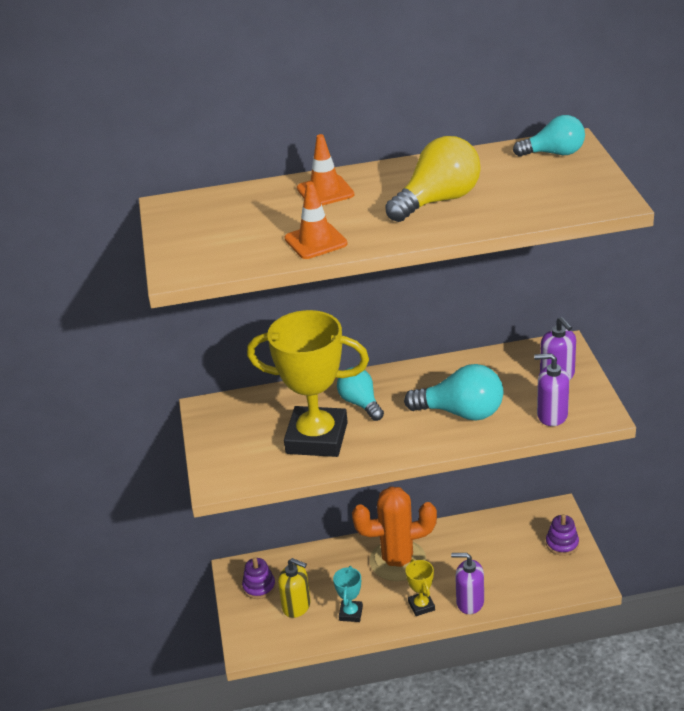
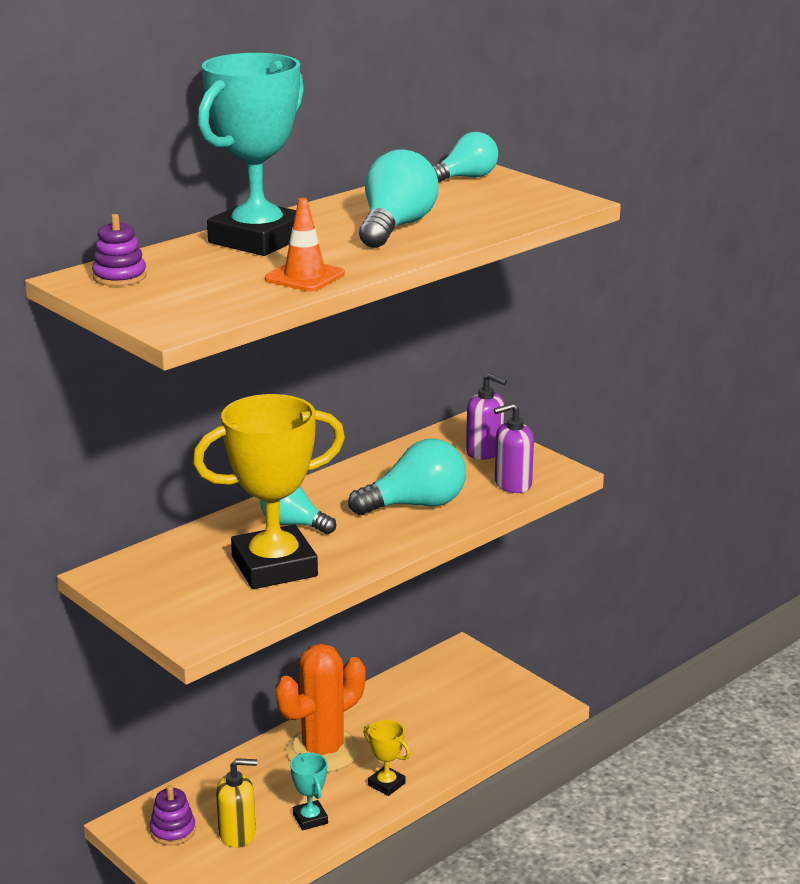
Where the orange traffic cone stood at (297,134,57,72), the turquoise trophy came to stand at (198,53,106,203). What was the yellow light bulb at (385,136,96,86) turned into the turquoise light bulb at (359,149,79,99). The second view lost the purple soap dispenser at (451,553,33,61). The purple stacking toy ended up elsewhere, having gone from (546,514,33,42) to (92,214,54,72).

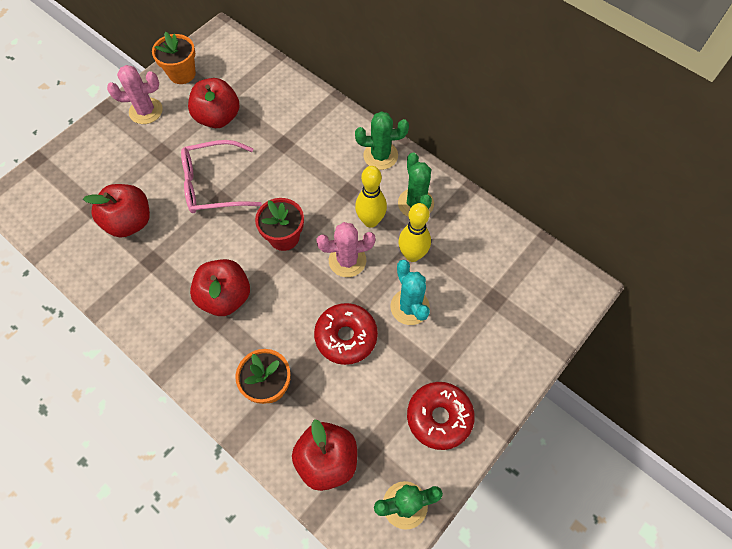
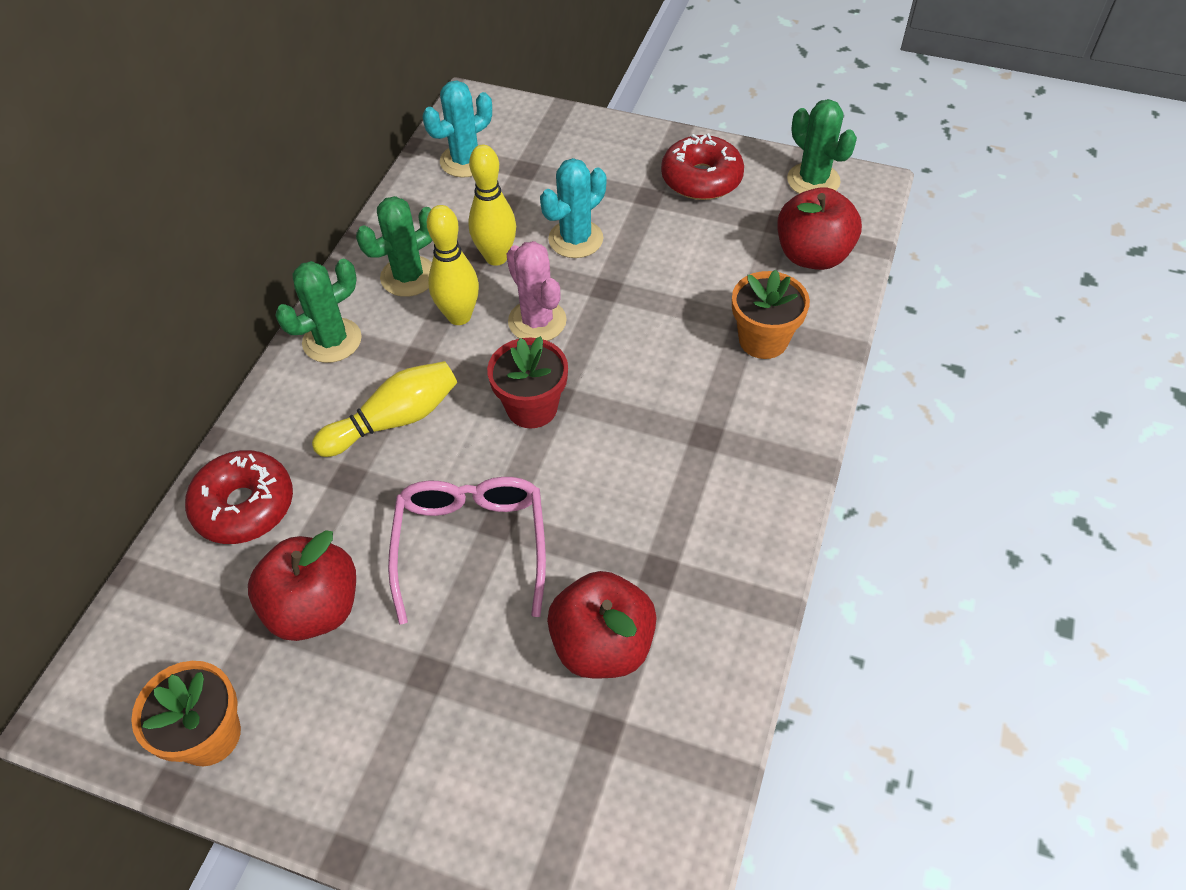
The second view lost the pink cactus at (107,65,56,59). The pink glasses at (181,140,81,73) ended up facing another way, 150 degrees counterclockwise from before. The second view lost the red apple at (190,259,60,57). The red donut ended up elsewhere, having gone from (314,303,64,62) to (185,450,108,94). The green cactus at (355,111,54,59) ended up facing another way, 75 degrees clockwise from before. The second view gained the yellow bowling pin at (312,361,145,96). The second view gained the turquoise cactus at (423,80,69,98).

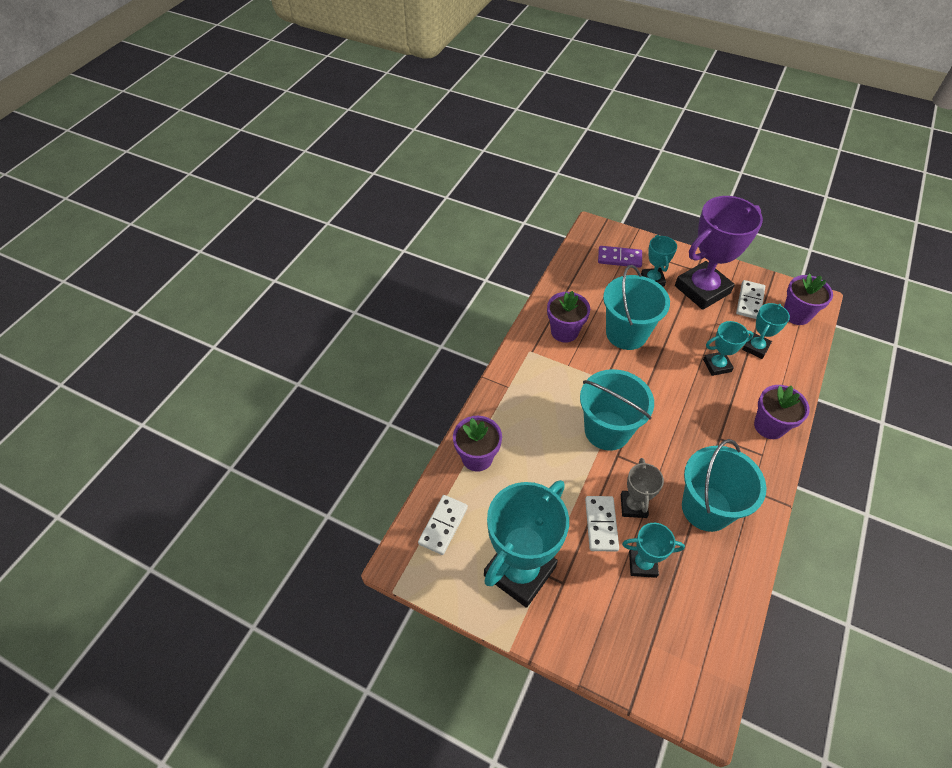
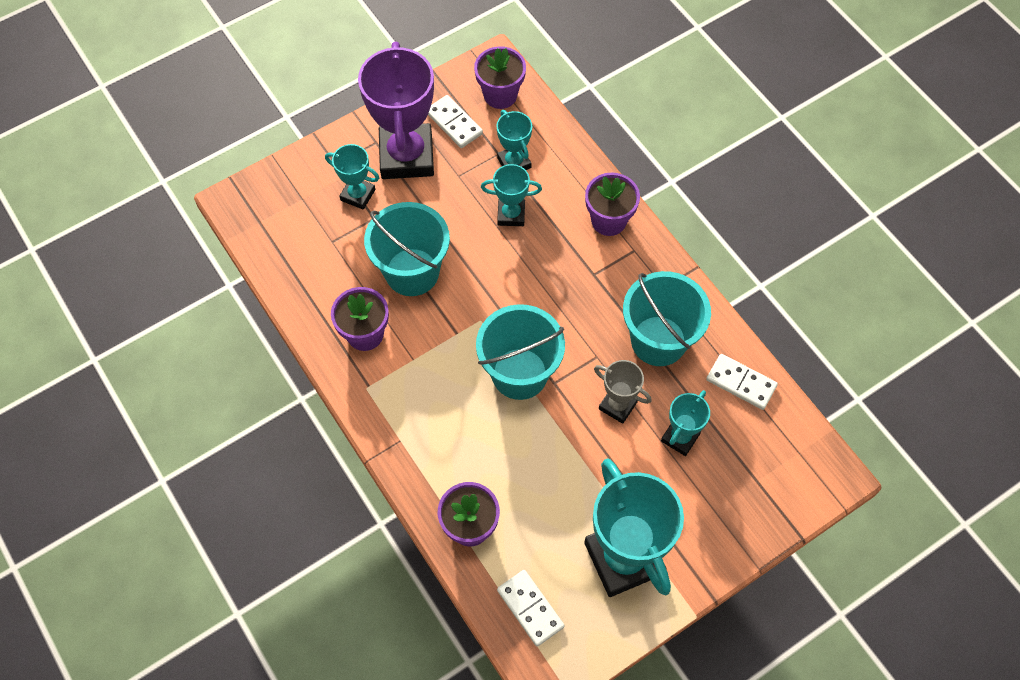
The white domino ended up elsewhere, having gone from (585,496,34,56) to (706,354,72,56). The second view lost the purple domino at (598,246,44,22). The turquoise trophy at (703,321,50,55) ended up facing another way, 75 degrees clockwise from before.

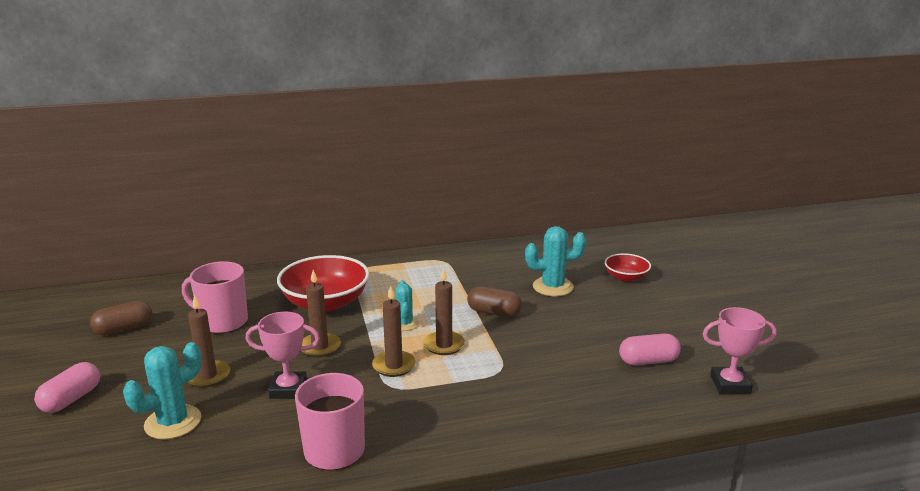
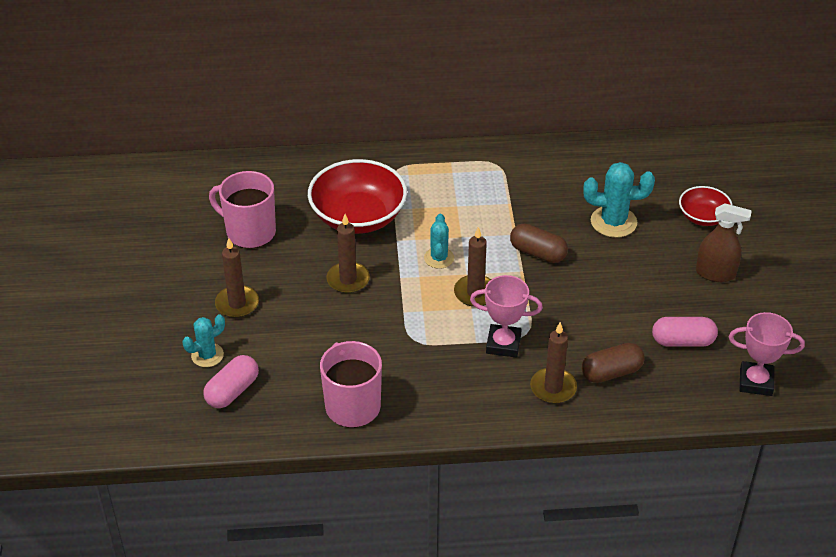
The pink capsule ended up elsewhere, having gone from (34,362,66,51) to (203,355,56,53). The brown capsule ended up elsewhere, having gone from (90,300,62,35) to (582,343,62,40). The size of the turquoise cactus at (123,342,79,97) changed by a factor of 0.63. The pink trophy ended up elsewhere, having gone from (245,311,75,88) to (470,275,73,83). The brown candle ended up elsewhere, having gone from (372,286,44,91) to (530,322,47,82). The second view gained the brown spray bottle at (696,203,56,79).

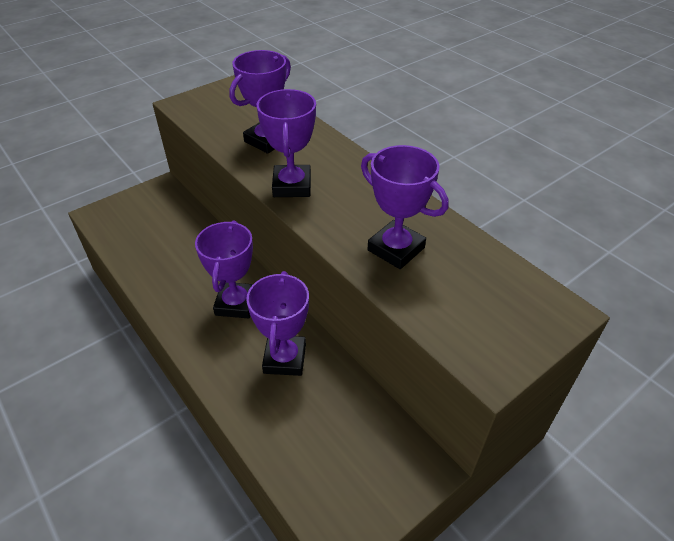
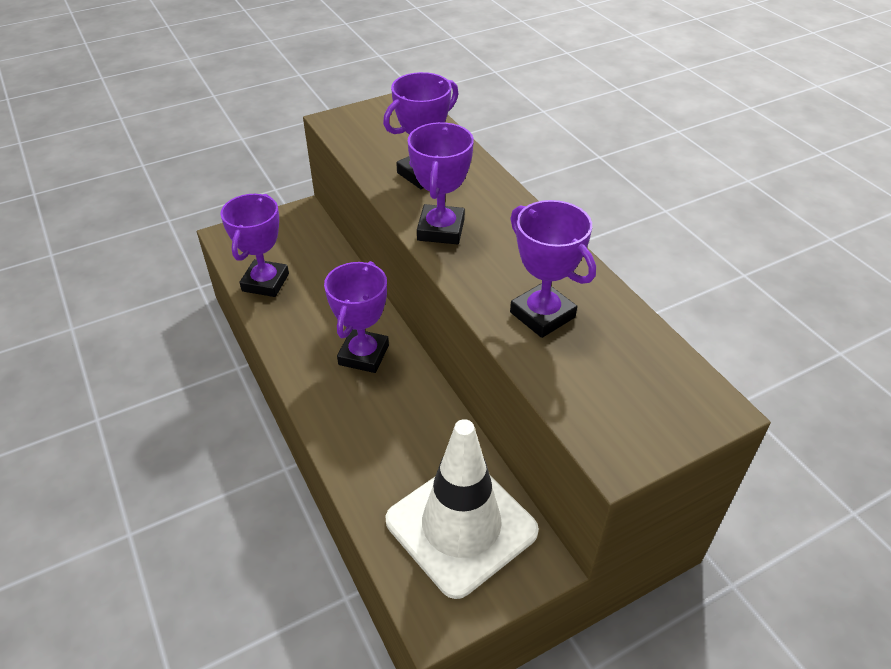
The purple trophy ended up elsewhere, having gone from (246,271,63,105) to (220,194,69,103). The second view gained the white traffic cone at (386,419,153,180).

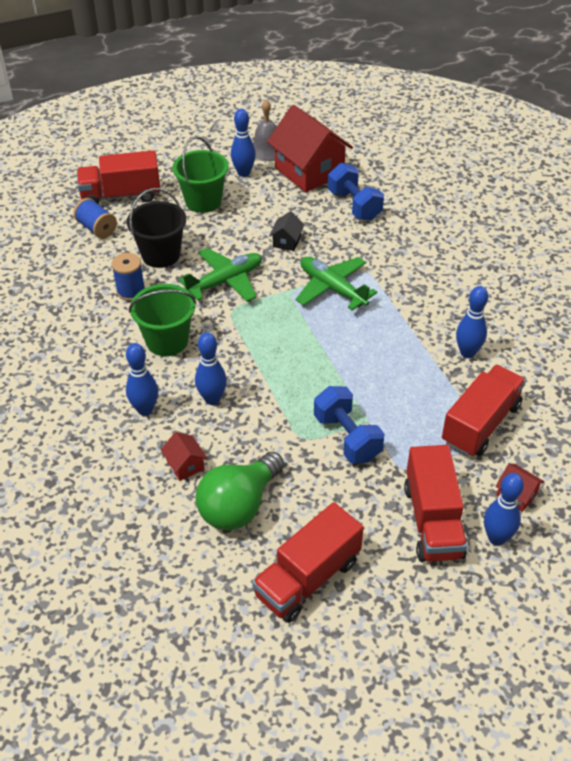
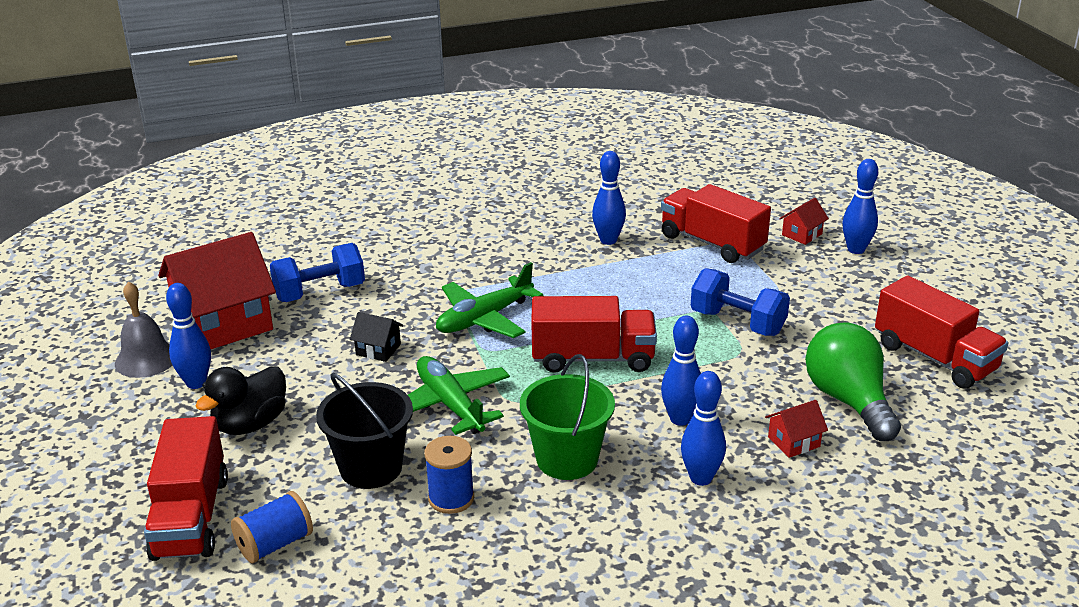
Where the green bucket stood at (173,136,56,77), the black duck came to stand at (195,366,91,69). The green light bulb at (196,452,88,78) ended up facing another way, 150 degrees counterclockwise from before. The blue dumbbell at (314,386,71,77) ended up facing another way, 60 degrees clockwise from before. The red truck ended up elsewhere, having gone from (404,445,63,117) to (531,296,126,77).

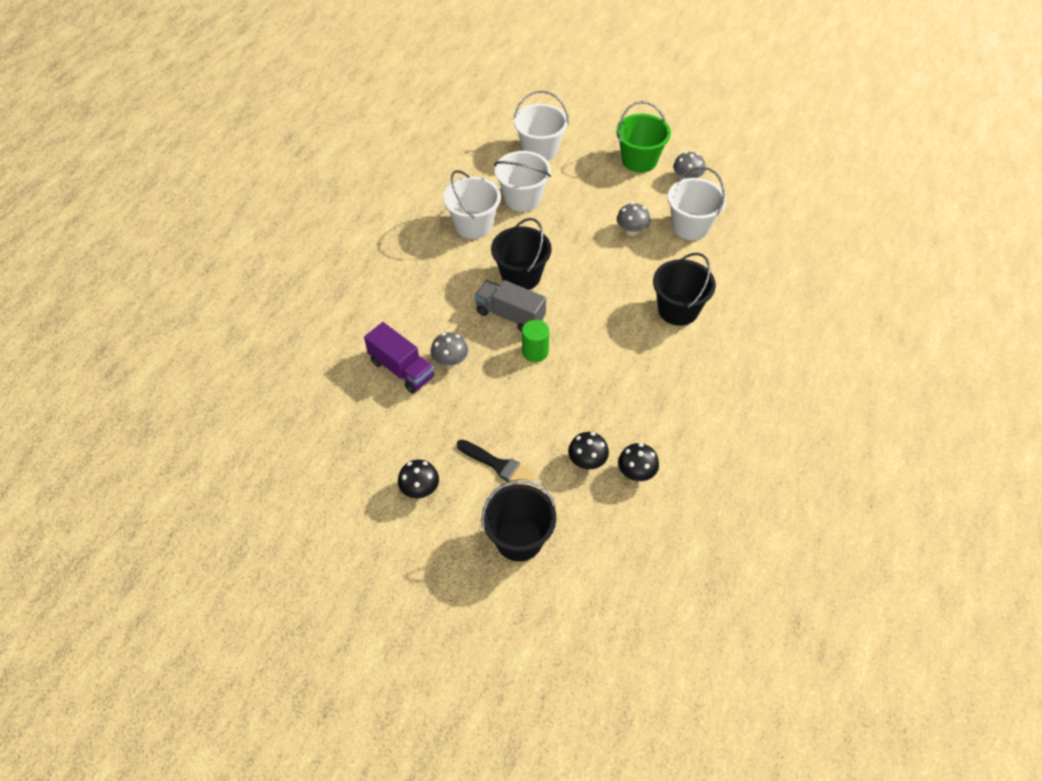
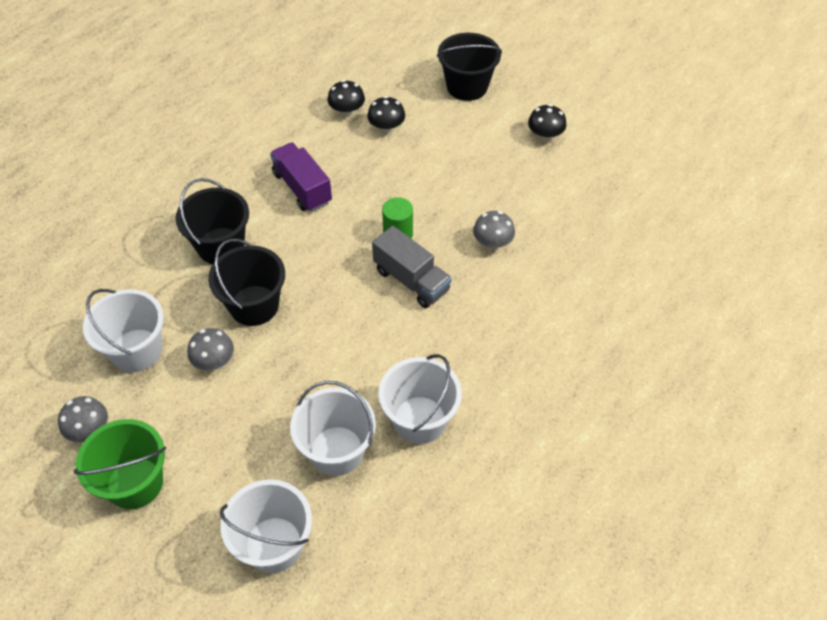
The purple truck ended up elsewhere, having gone from (364,322,70,72) to (270,142,62,70). The second view lost the black brush at (457,440,78,45). The black bucket ended up elsewhere, having gone from (491,218,61,72) to (208,239,77,87).

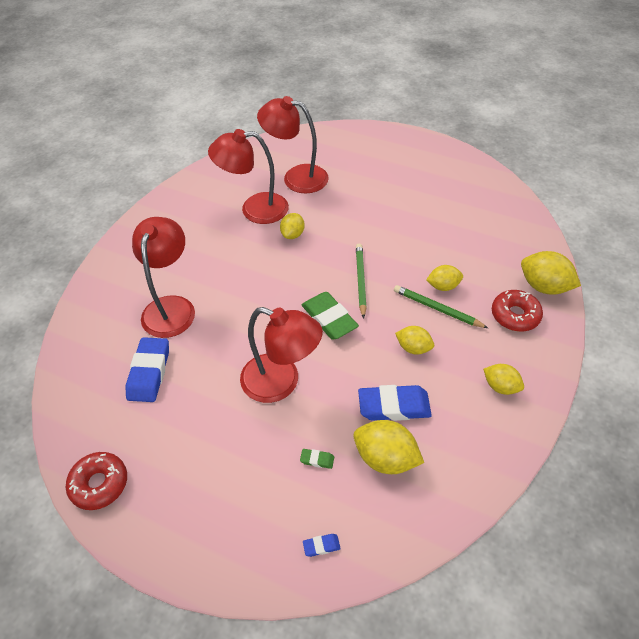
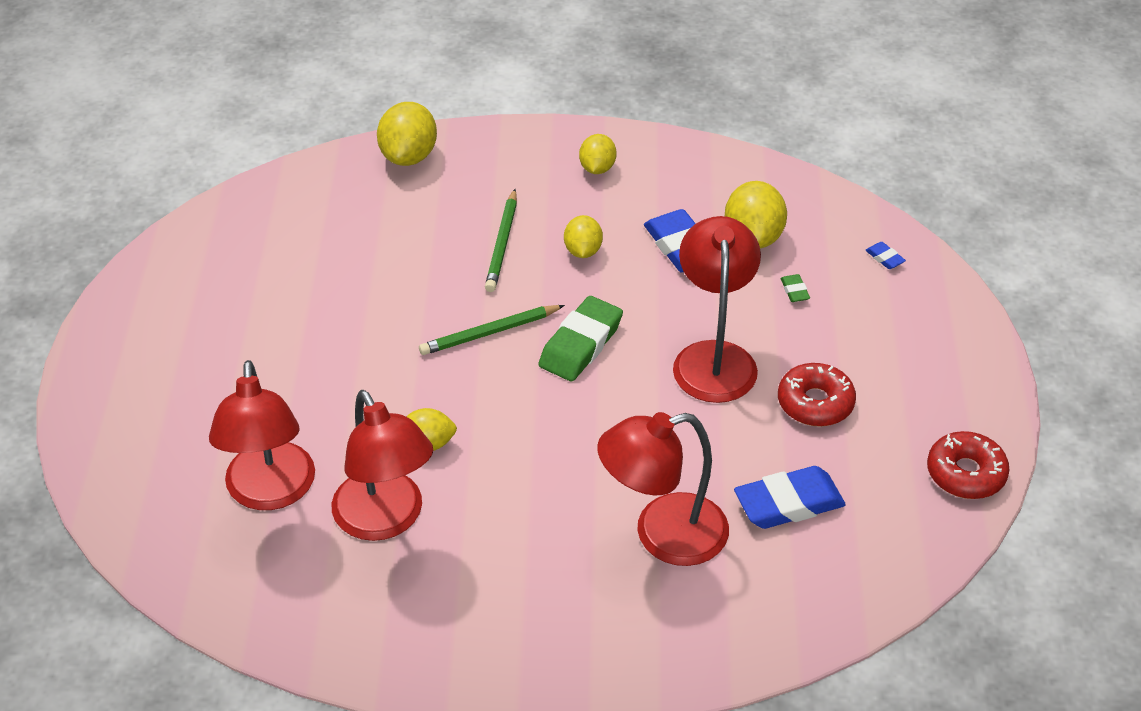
The second view lost the yellow lemon at (426,265,37,26). The red donut ended up elsewhere, having gone from (492,290,51,41) to (778,363,78,64).

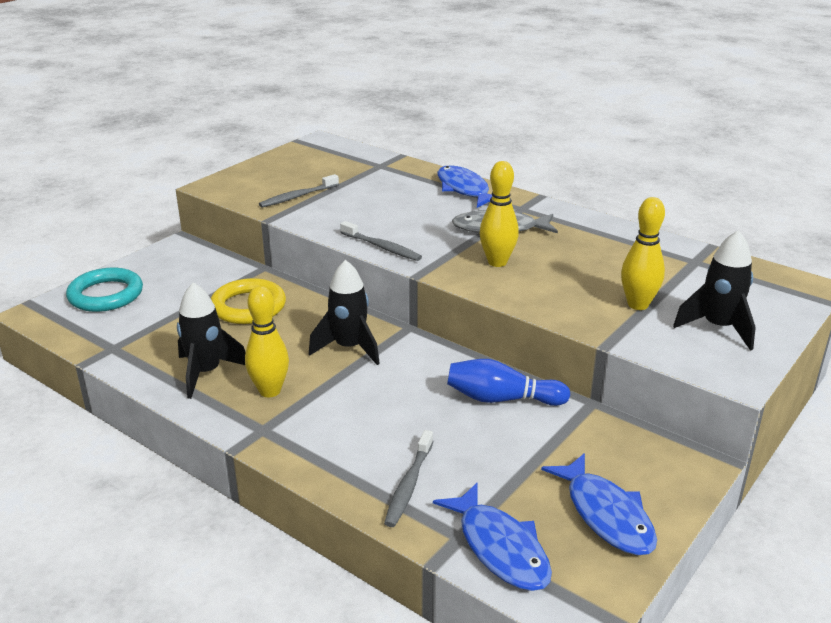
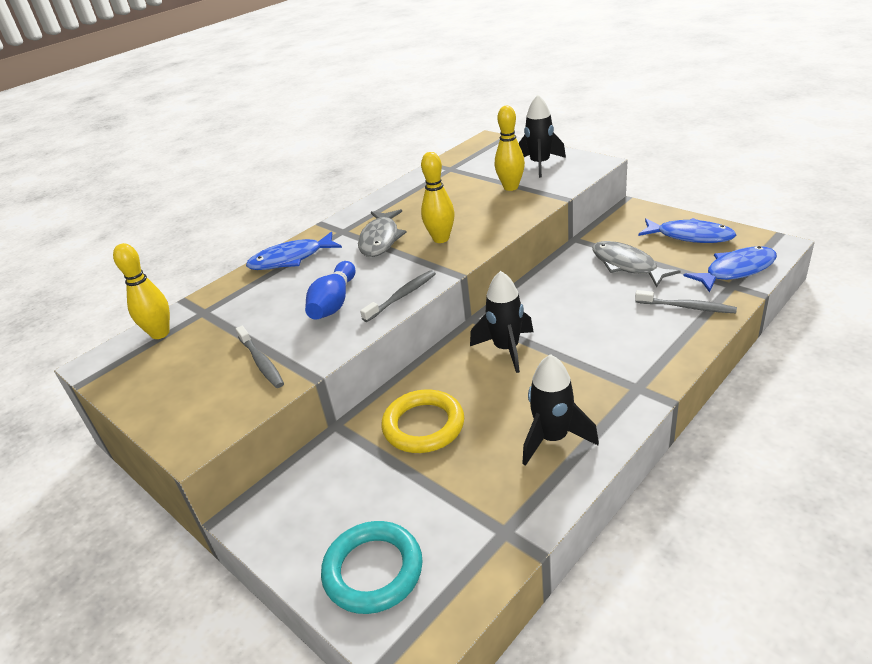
The yellow bowling pin ended up elsewhere, having gone from (245,286,44,111) to (113,243,57,96). The blue bowling pin ended up elsewhere, having gone from (447,359,123,47) to (305,261,50,59). The blue fish at (541,453,116,102) ended up facing another way, 45 degrees clockwise from before. The second view gained the grey fish at (592,241,89,46).

